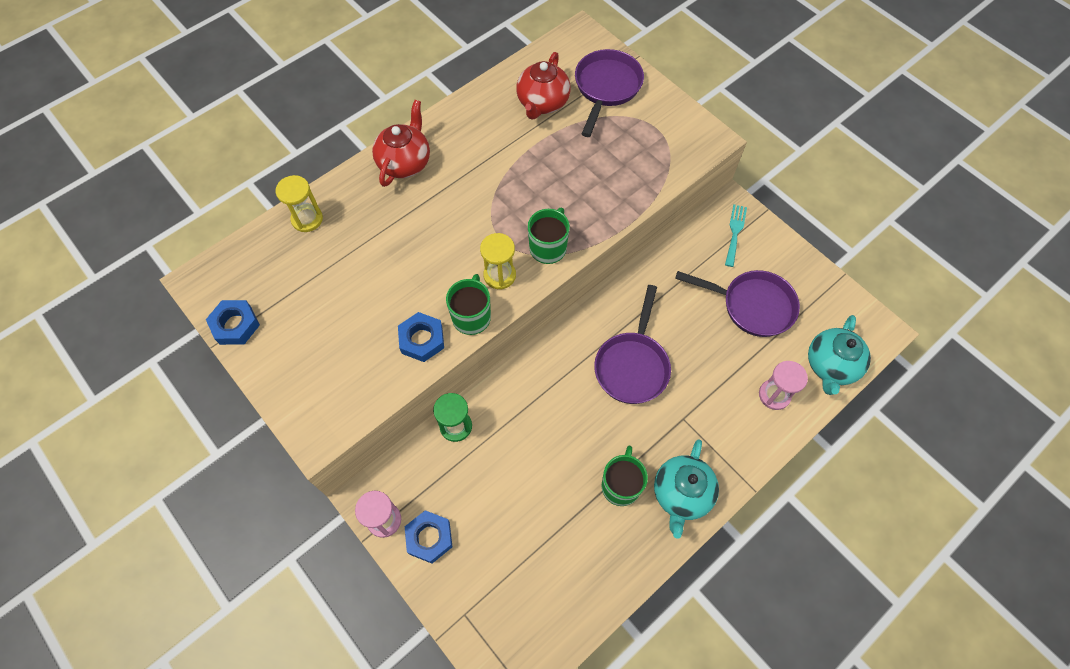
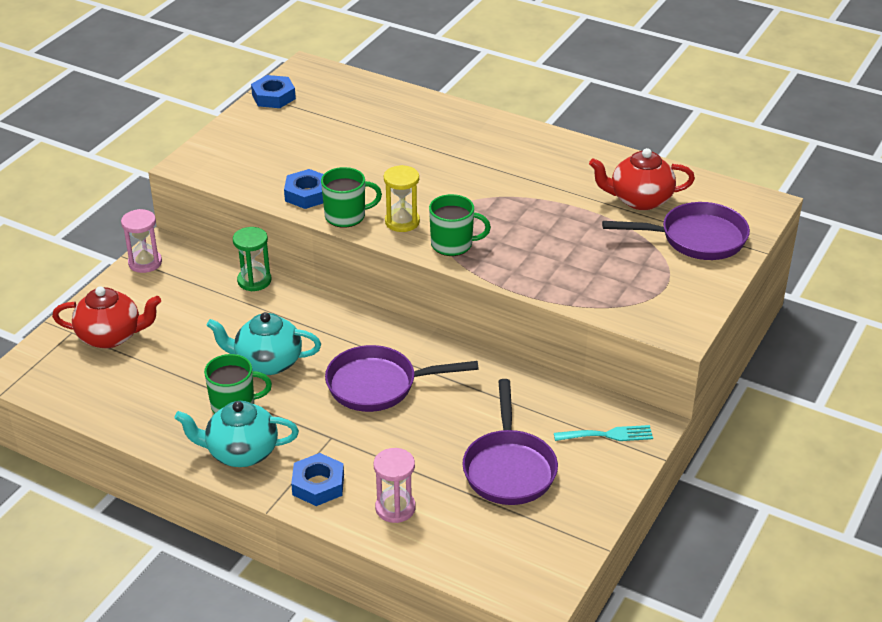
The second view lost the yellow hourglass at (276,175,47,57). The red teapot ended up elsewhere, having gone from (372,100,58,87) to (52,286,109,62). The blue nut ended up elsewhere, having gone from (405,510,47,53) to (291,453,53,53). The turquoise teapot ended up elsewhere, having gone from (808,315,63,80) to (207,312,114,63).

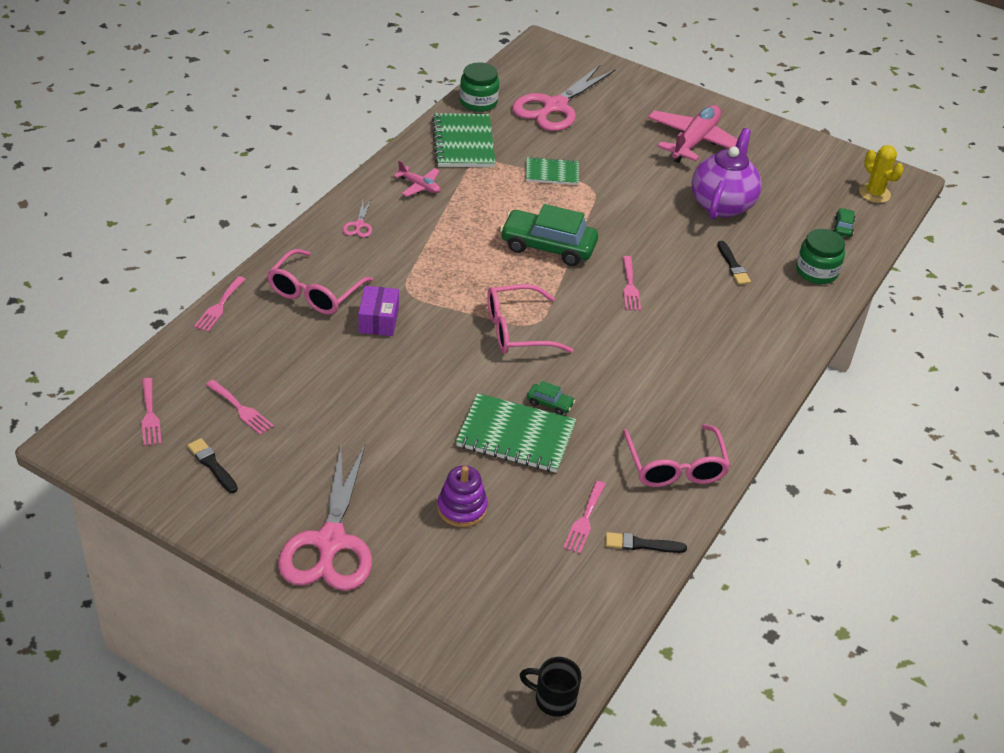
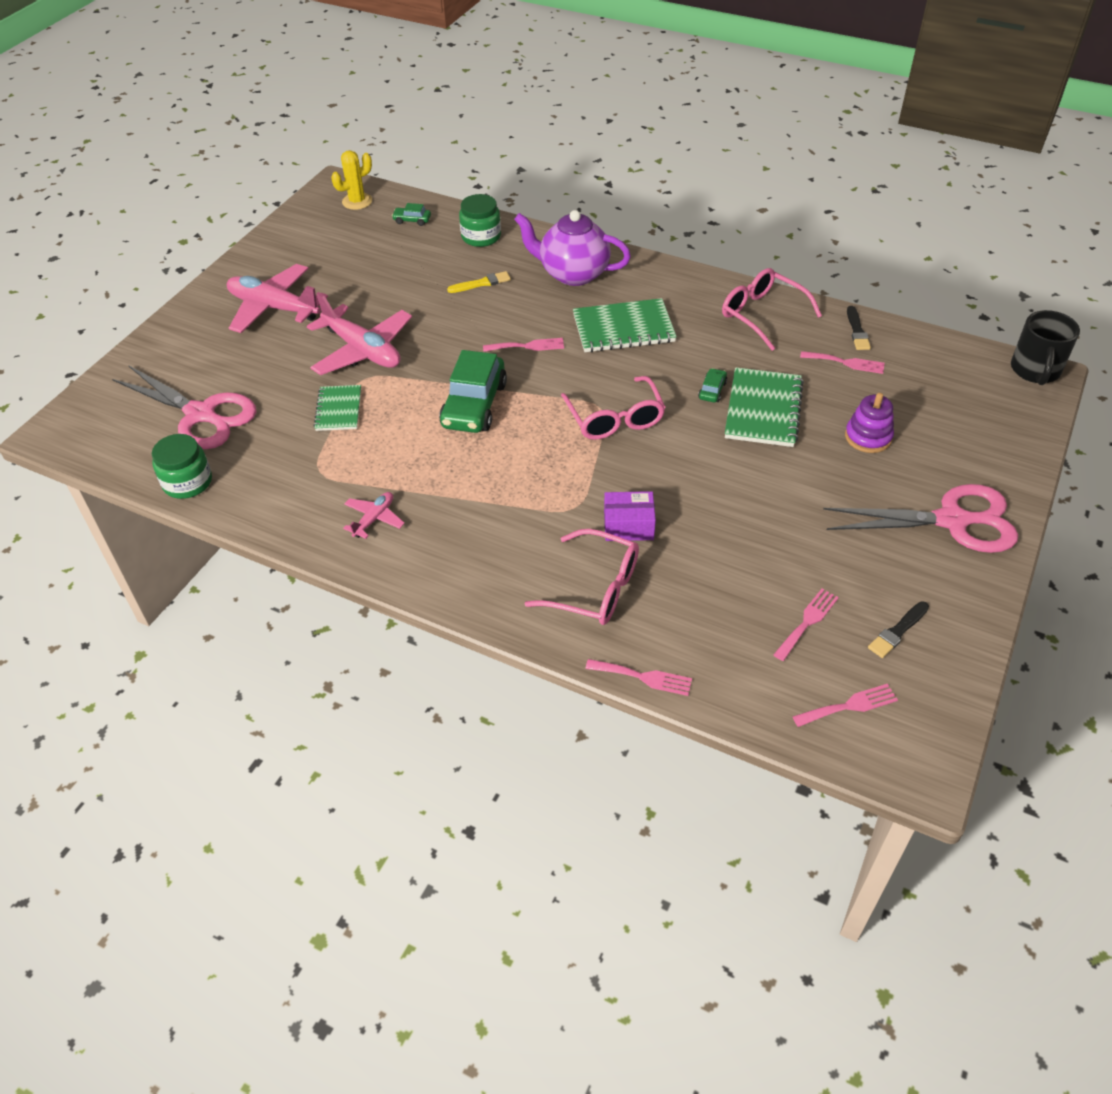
The second view lost the pink scissors at (343,200,29,37). The green notebook ended up elsewhere, having gone from (432,113,64,54) to (573,298,104,54). The size of the black mug at (520,657,61,60) changed by a factor of 1.51. The pink glasses at (623,424,107,63) ended up facing another way, 120 degrees counterclockwise from before. The purple teapot ended up elsewhere, having gone from (692,128,70,91) to (514,210,117,76). What was the black brush at (717,241,34,44) turned into the yellow brush at (447,271,64,22). The second view gained the pink plane at (307,292,105,83).

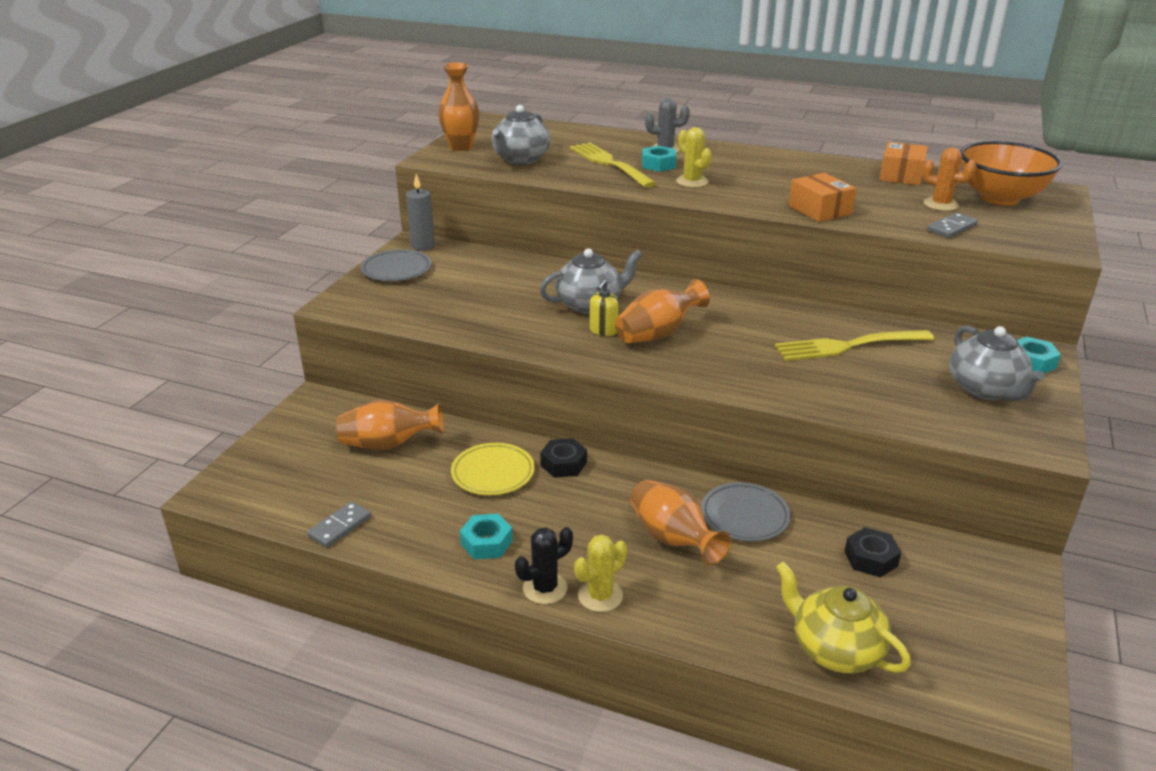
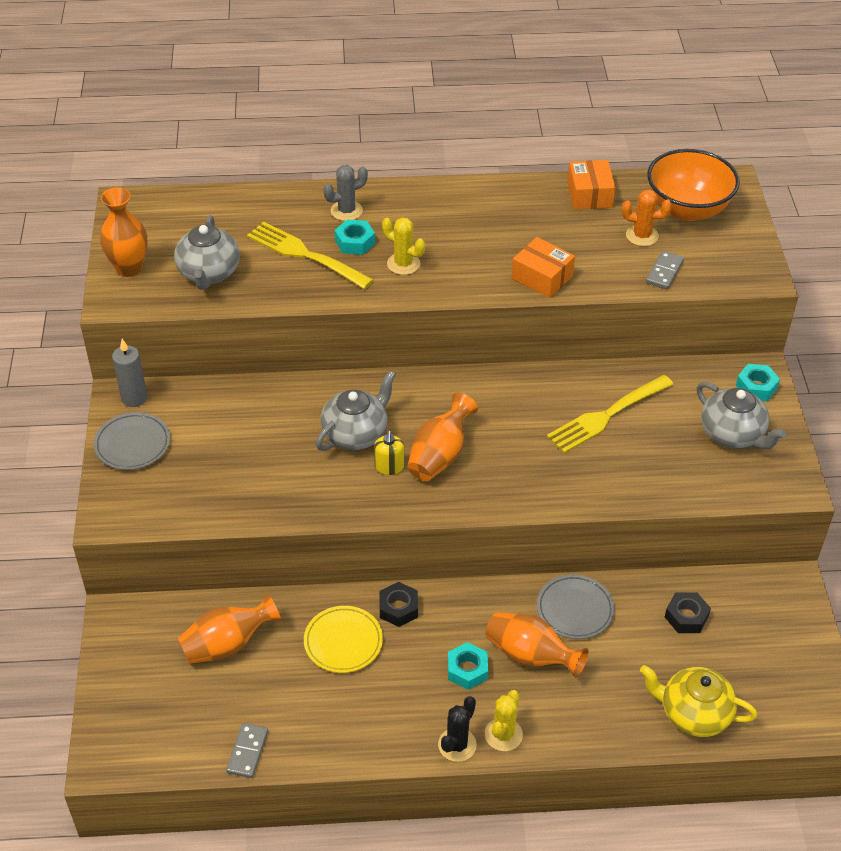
The turquoise nut ended up elsewhere, having gone from (460,514,53,46) to (448,642,40,48).

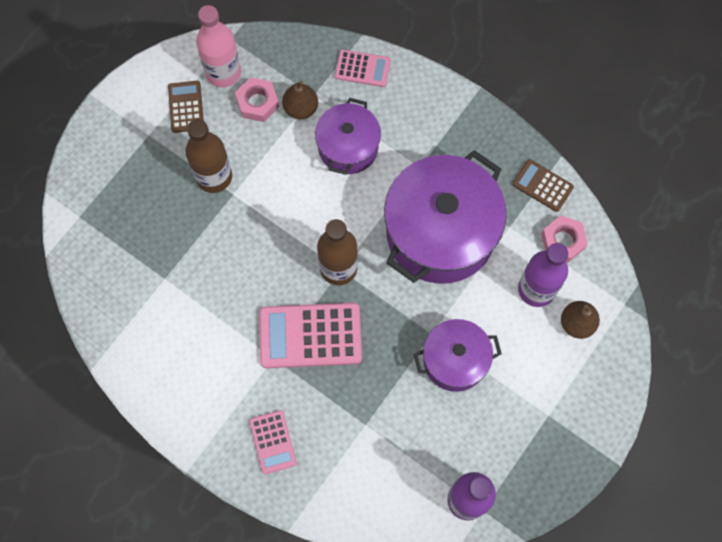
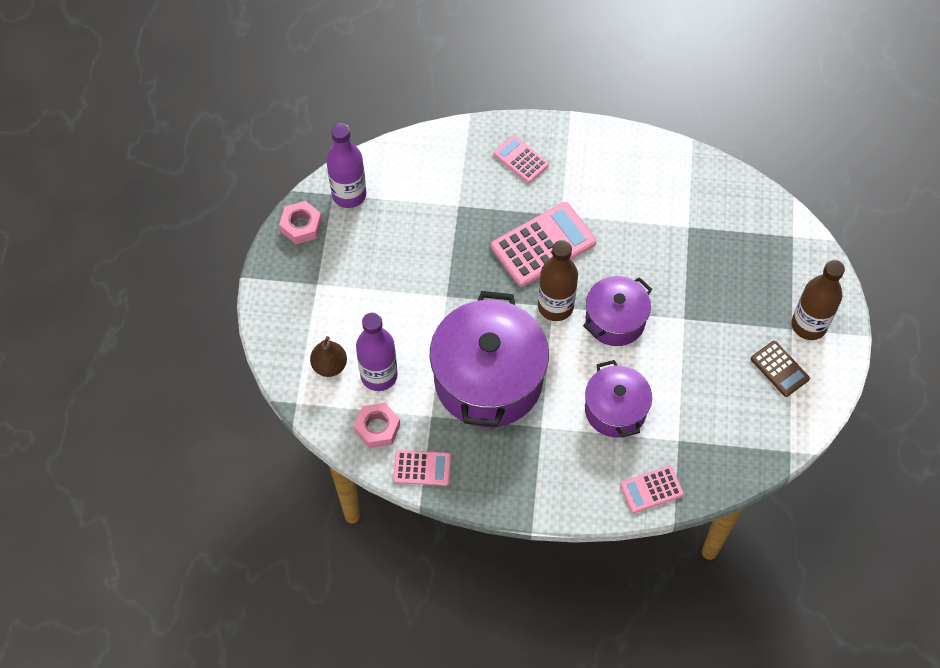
The brown bottle ended up elsewhere, having gone from (185,119,47,74) to (791,260,54,80). The second view lost the pink bottle at (196,5,45,82). The pink nut ended up elsewhere, having gone from (235,77,44,45) to (279,201,43,43). The second view lost the brown pear at (282,81,36,38). The purple pot ended up elsewhere, having gone from (414,319,88,73) to (583,276,69,70). What was the brown calculator at (512,159,62,53) turned into the pink calculator at (393,450,58,36).

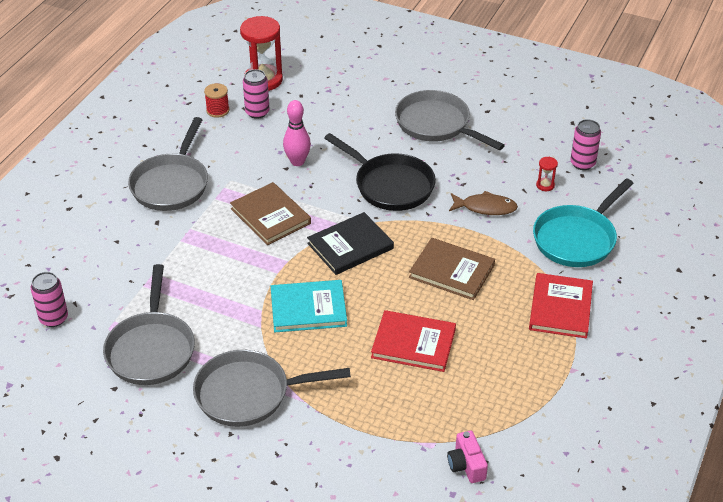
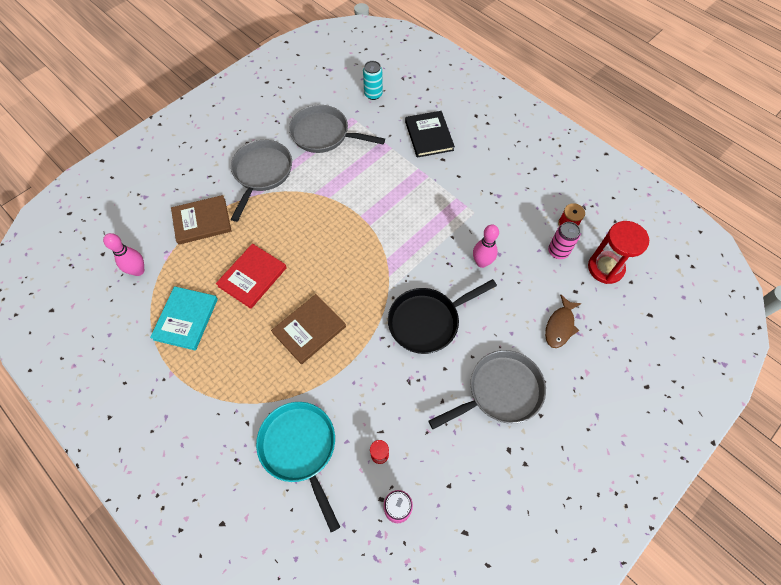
What was the pink can at (31,272,37,55) turned into the turquoise can at (363,61,20,39). The second view lost the grey pan at (128,117,80,94). The brown book ended up elsewhere, having gone from (230,182,81,63) to (171,195,61,50). The turquoise book ended up elsewhere, having gone from (271,280,76,52) to (150,286,68,65). The black book ended up elsewhere, having gone from (307,212,87,63) to (405,111,50,47). Where the pink camera stood at (447,430,41,53), the pink bowling pin came to stand at (103,233,41,43). The brown fish ended up elsewhere, having gone from (449,191,69,24) to (545,295,37,53). The second view lost the red book at (529,273,64,65).

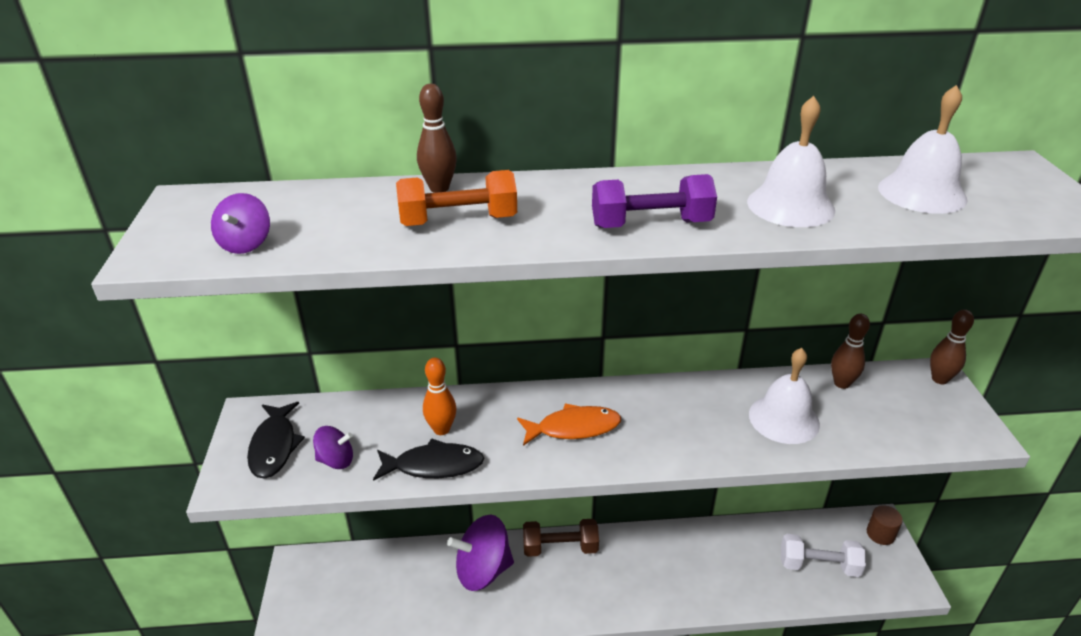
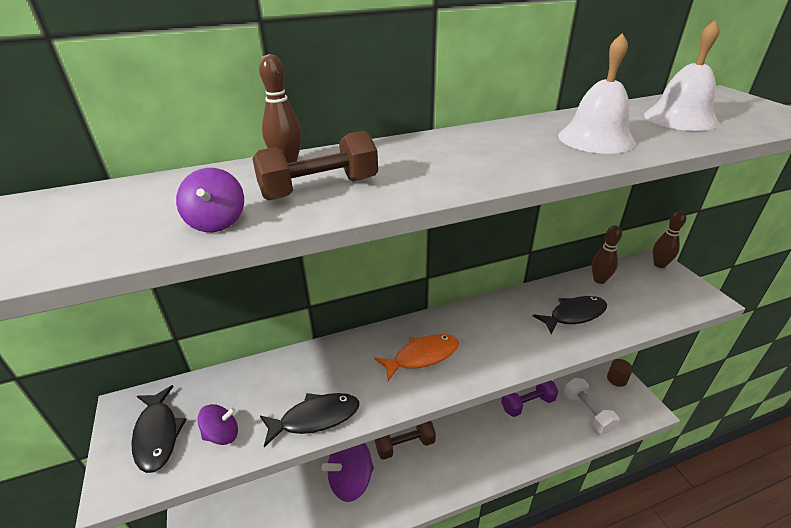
The purple spinning top ended up elsewhere, having gone from (211,193,59,61) to (176,168,68,64). What was the orange dumbbell at (396,170,121,56) turned into the brown dumbbell at (252,130,126,70). The second view lost the orange bowling pin at (423,358,33,77). The purple dumbbell ended up elsewhere, having gone from (592,174,125,54) to (501,380,58,37). Where the white bell stood at (749,348,71,96), the black fish came to stand at (533,296,74,39). The white dumbbell at (781,534,85,43) ended up facing another way, 75 degrees clockwise from before.

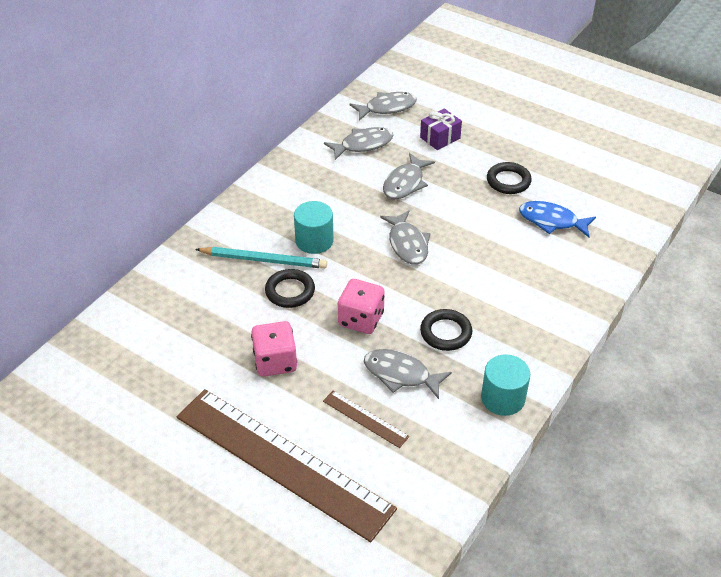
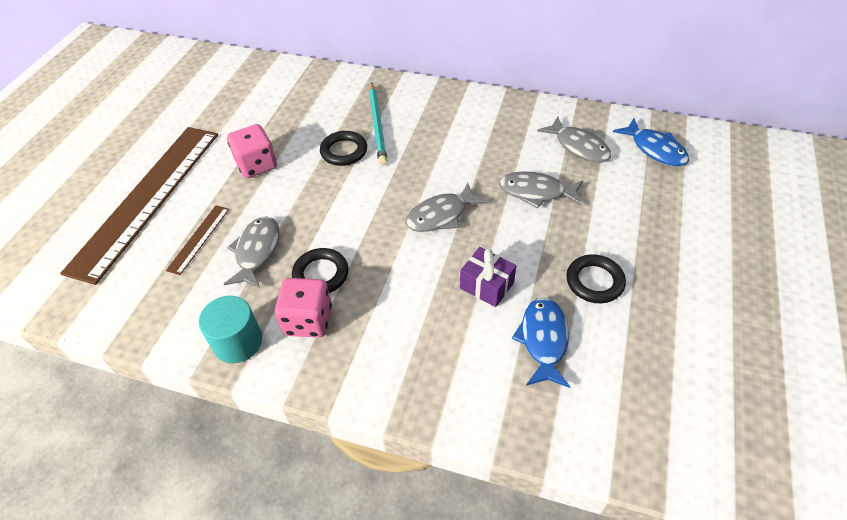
The second view lost the turquoise cylinder at (294,201,40,53). The pink dice ended up elsewhere, having gone from (338,279,47,55) to (275,278,57,59). What was the grey fish at (350,92,67,28) turned into the blue fish at (613,118,76,48). The purple gift ended up elsewhere, having gone from (420,108,42,42) to (460,247,57,60).

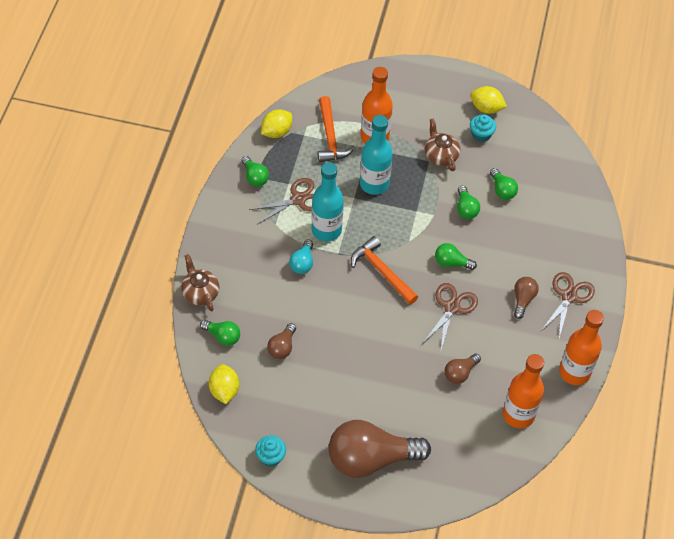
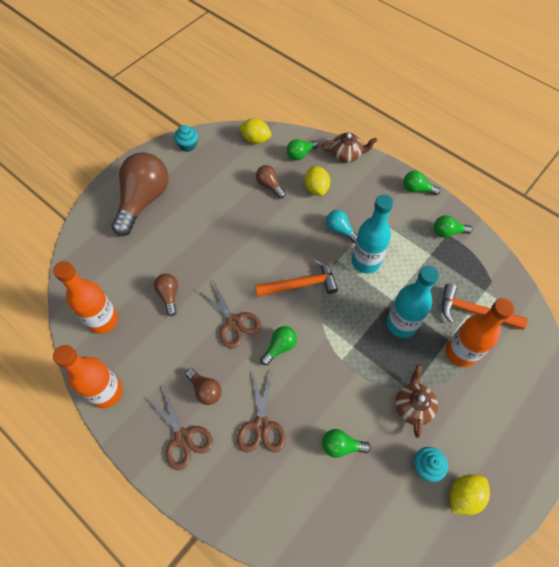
The brown scissors ended up elsewhere, having gone from (249,178,65,46) to (237,369,48,83). The yellow lemon ended up elsewhere, having gone from (261,109,31,29) to (304,166,26,30). The brown teapot at (425,118,35,53) ended up facing another way, 90 degrees counterclockwise from before. The green light bulb ended up elsewhere, having gone from (457,186,23,33) to (403,171,38,24).

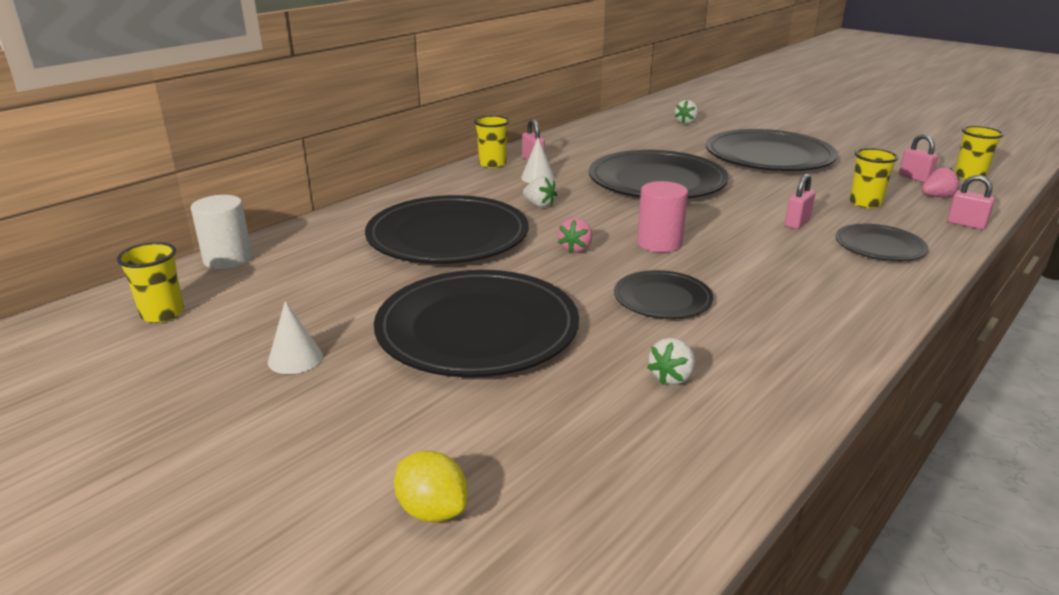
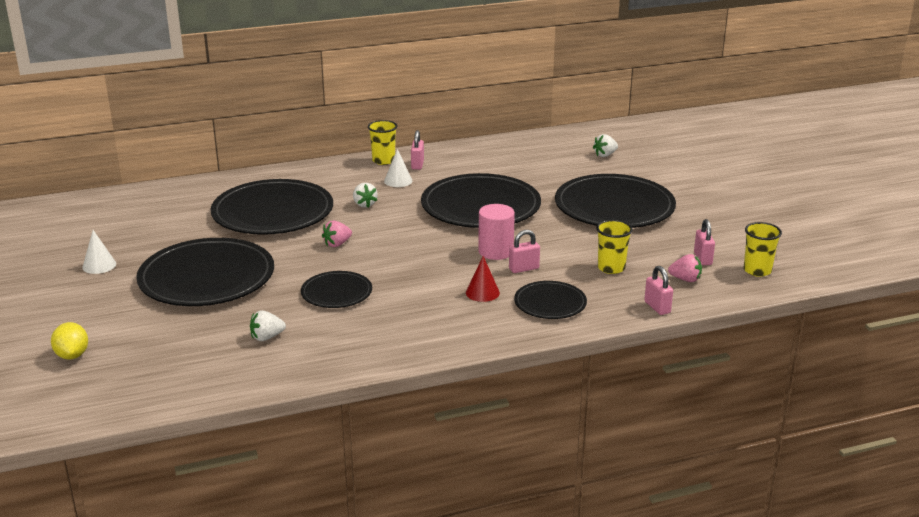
The second view lost the yellow cup at (117,242,67,81). The second view lost the white cylinder at (191,195,61,74). The pink cylinder ended up elsewhere, having gone from (637,181,51,71) to (478,204,37,56). The second view gained the red cone at (466,256,34,46).

